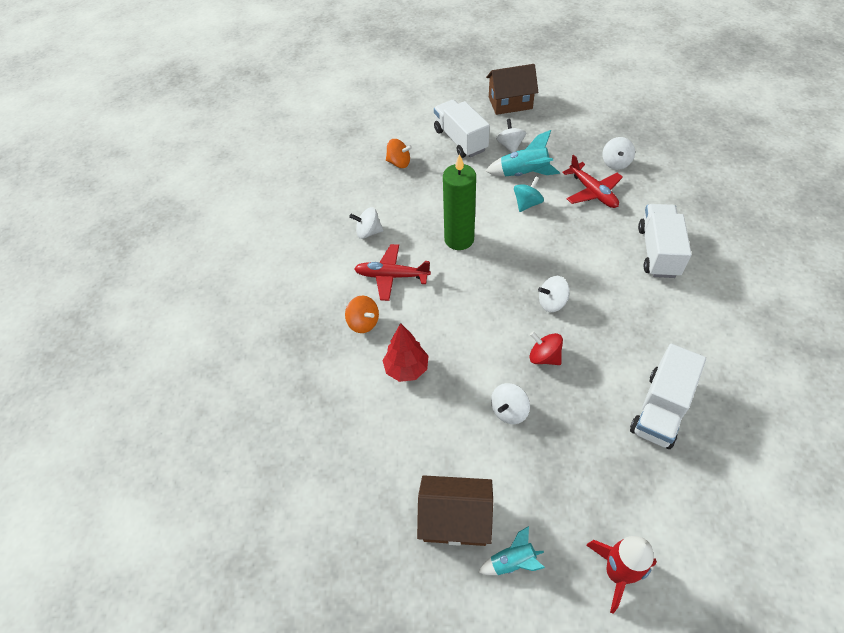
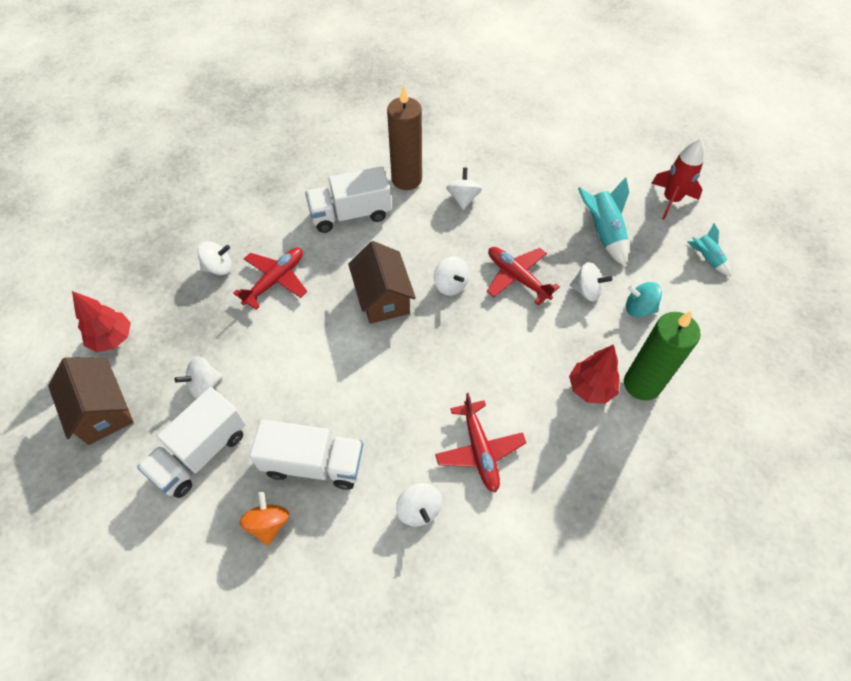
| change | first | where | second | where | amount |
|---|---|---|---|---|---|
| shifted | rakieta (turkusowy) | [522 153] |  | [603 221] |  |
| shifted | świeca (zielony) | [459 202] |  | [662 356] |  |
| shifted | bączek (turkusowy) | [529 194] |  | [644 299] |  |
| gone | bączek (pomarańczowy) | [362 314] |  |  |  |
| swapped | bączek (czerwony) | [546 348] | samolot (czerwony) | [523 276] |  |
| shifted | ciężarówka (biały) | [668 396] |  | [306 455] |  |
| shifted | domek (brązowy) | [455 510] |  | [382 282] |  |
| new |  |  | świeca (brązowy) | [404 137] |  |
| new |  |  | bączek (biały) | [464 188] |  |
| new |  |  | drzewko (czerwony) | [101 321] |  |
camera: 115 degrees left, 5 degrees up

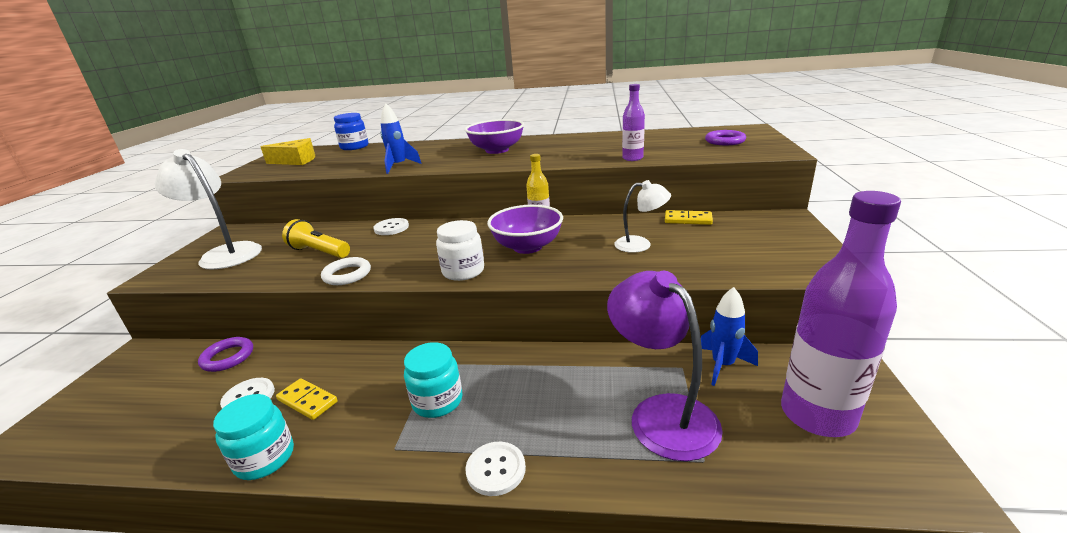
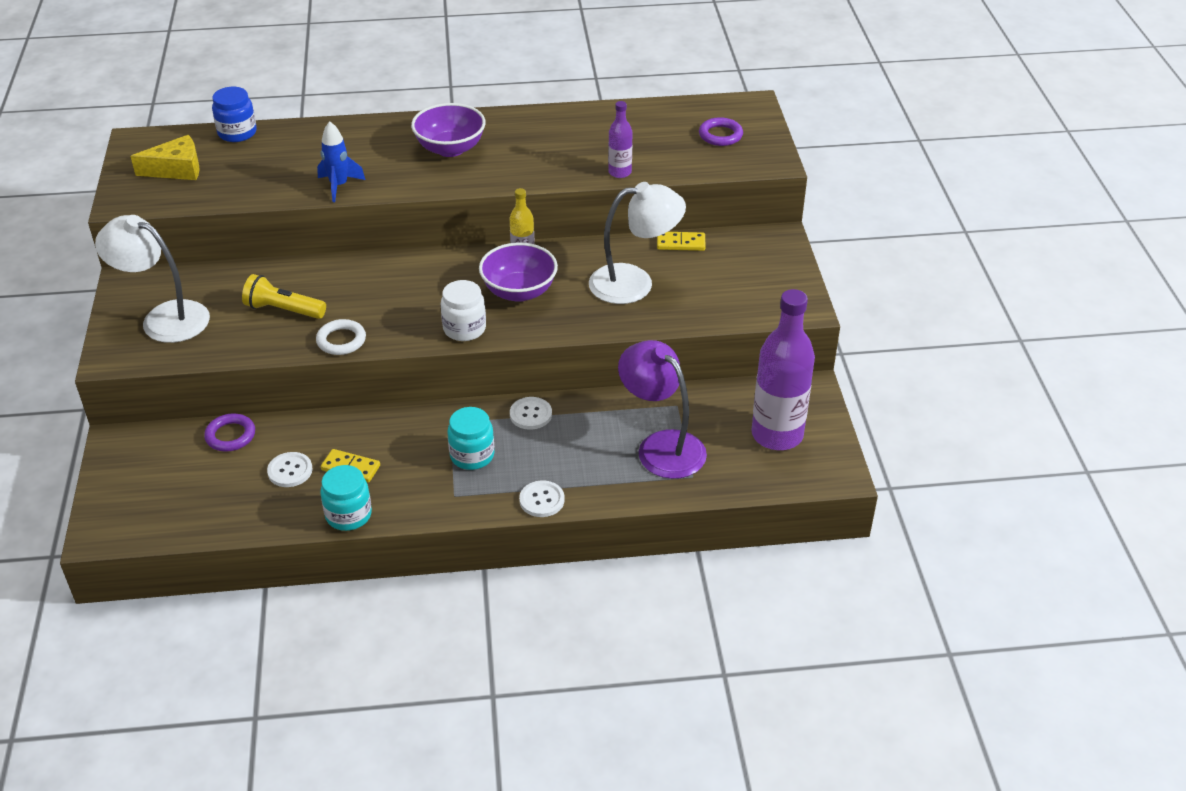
| change | first | where | second | where | amount |
|---|---|---|---|---|---|
| scaled | lampka (biały) | [642 216] |  | [637 243] | x1.76 |
| shifted | guzik (biały) | [391 226] |  | [531 413] |  |
| gone | rakieta (niebieski) | [729 336] |  |  |  |
camera: 15 degrees left, 15 degrees up

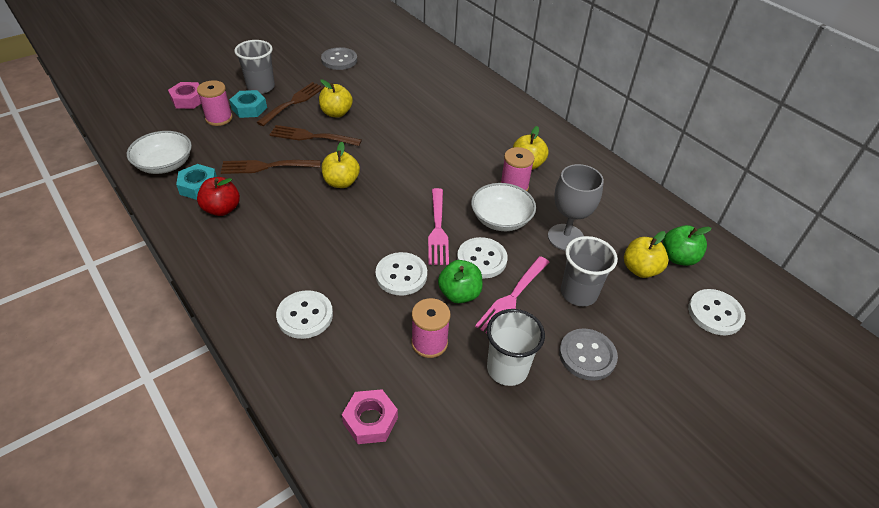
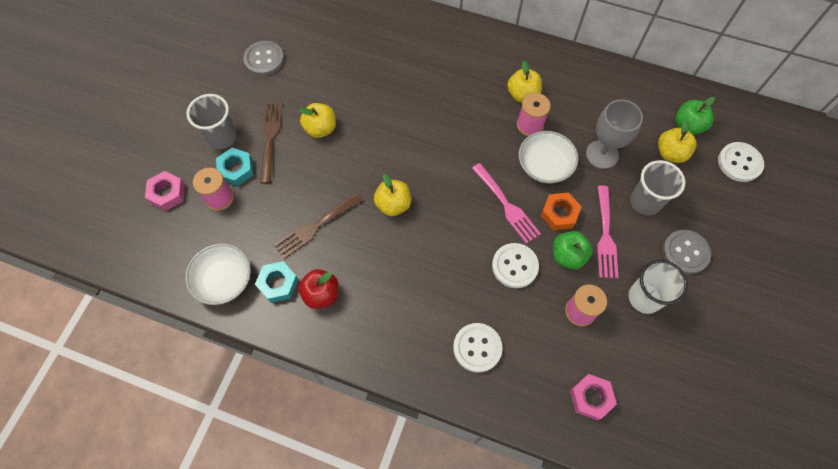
| change | first | where | second | where | amount |
|---|---|---|---|---|---|
| gone | widelec (brązowy) | [315 135] |  |  |  |
| swapped | guzik (biały) | [482 257] | nakrętka (pomarańczowy) | [561 211] |  |
camera: 30 degrees left, 20 degrees up

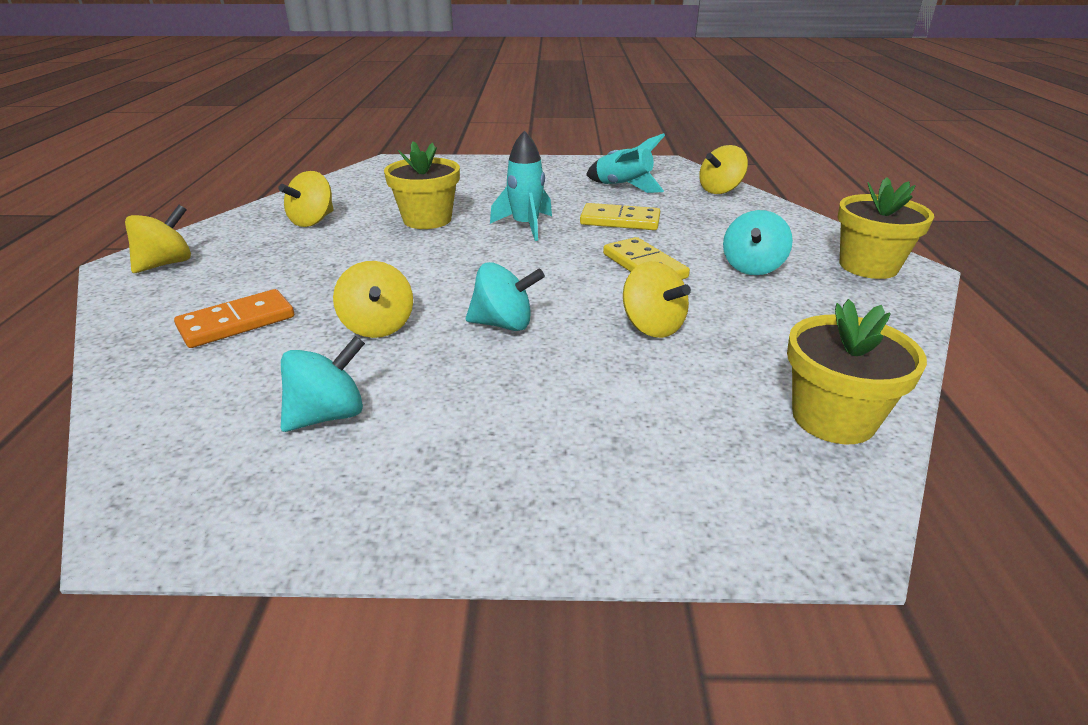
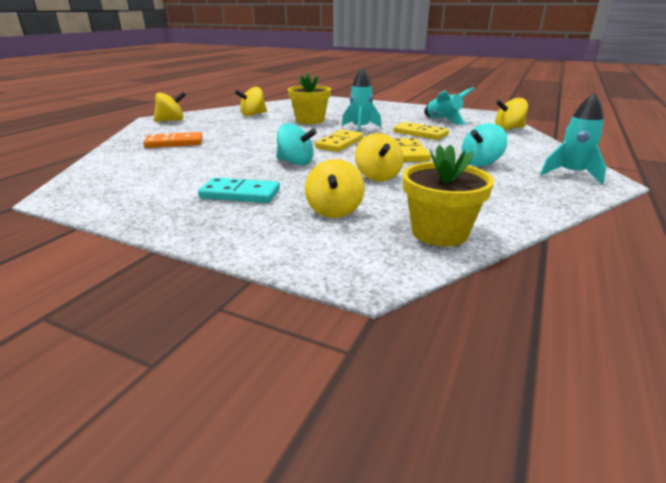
| change | first | where | second | where | amount |
|---|---|---|---|---|---|
| swapped | doniczka (żółty) | [886 228] | rakieta (turkusowy) | [573 139] |  |
| shifted | bączek (żółty) | [373 299] |  | [335 188] |  |
| gone | bączek (turkusowy) | [323 384] |  |  |  |
| new |  |  | kostka domina (żółty) | [339 141] |  |
| new |  |  | kostka domina (turkusowy) | [239 190] |  |
camera: 25 degrees right, 5 degrees down

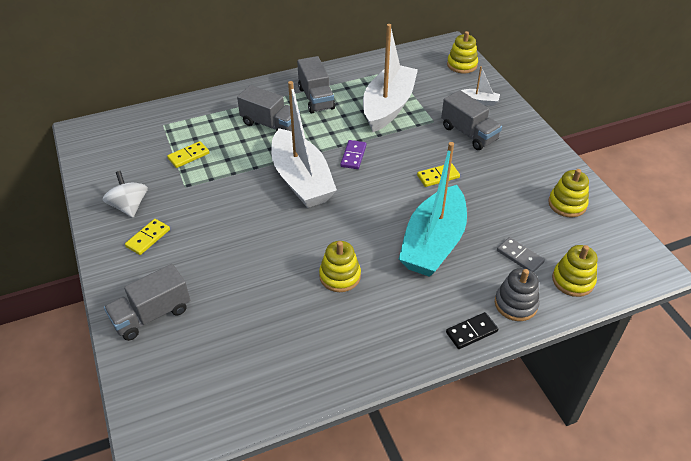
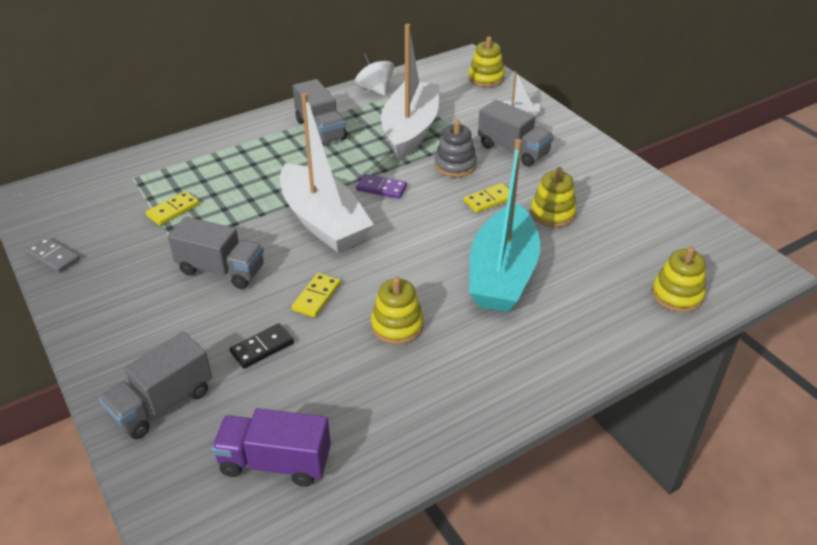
| change | first | where | second | where | amount |
|---|---|---|---|---|---|
| shifted | ciężarówka (szary) | [268 108] |  | [216 252] |  |
| rotated | kostka domina (fioletowy) | [353 154] |  | [381 186] | 75 degrees counterclockwise |
| shifted | zabawka nakładanka (żółty) | [568 193] |  | [553 197] |  |
| shifted | bączek (biały) | [125 194] |  | [374 74] |  |
| shifted | kostka domina (żółty) | [147 237] |  | [316 295] |  |
| shifted | kostka domina (szary) | [521 254] |  | [52 255] |  |
| shifted | zabawka nakładanka (szary) | [517 294] |  | [455 148] |  |
| shifted | kostka domina (czarny) | [472 330] |  | [262 346] |  |
| new |  |  | ciężarówka (fioletowy) | [271 447] |  |
camera: 10 degrees left, 5 degrees down

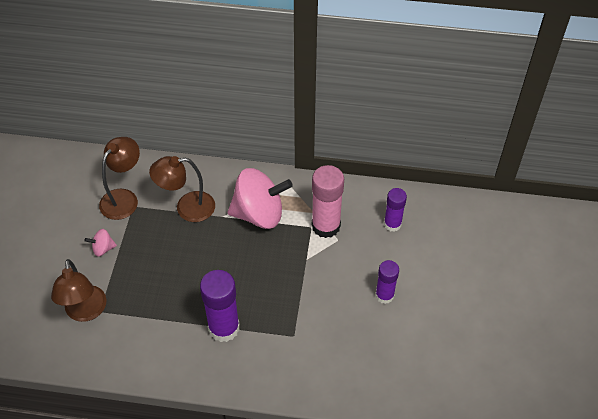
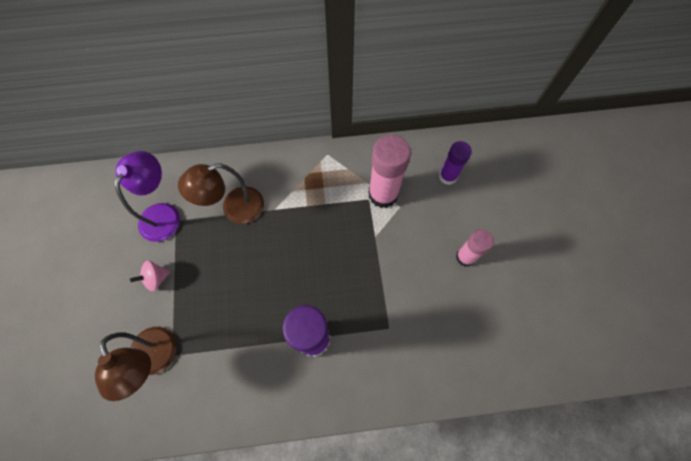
| change | first | where | second | where | amount |
|---|---|---|---|---|---|
| repainted | lampka (brązowy) | [119 178] | lampka (fioletowy) | [147 196] |  |
| gone | bączek (różowy) | [260 198] |  |  |  |
| repainted | klej w sztyfcie (fioletowy) | [387 282] | klej w sztyfcie (różowy) | [475 248] |  |
camera: 15 degrees left, 15 degrees up

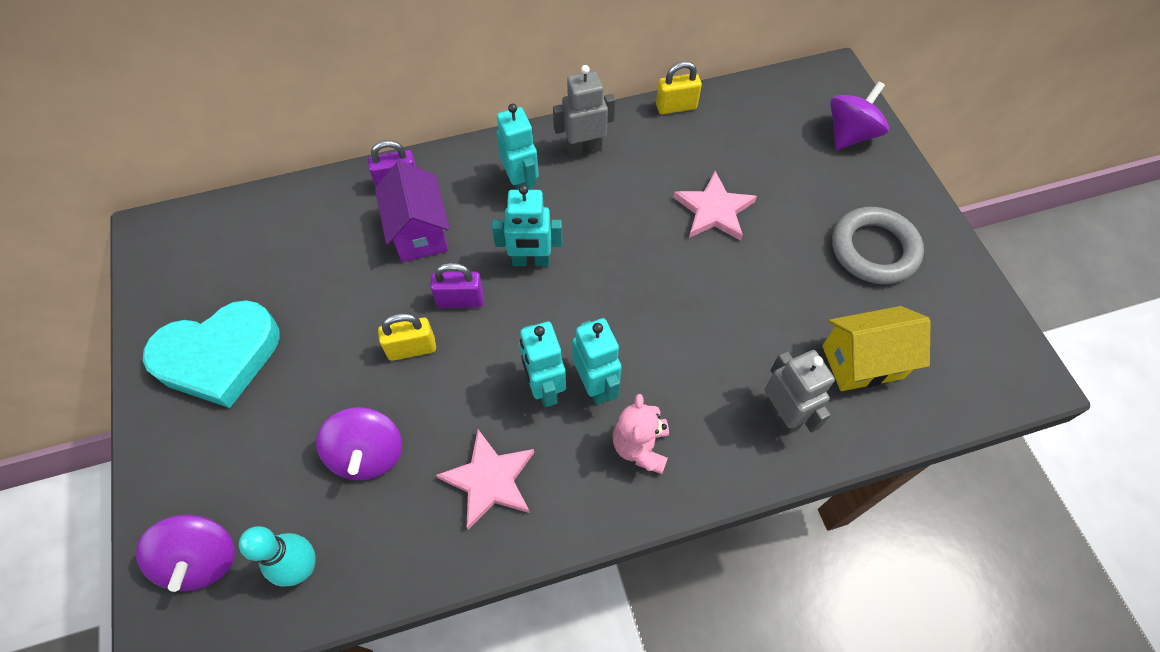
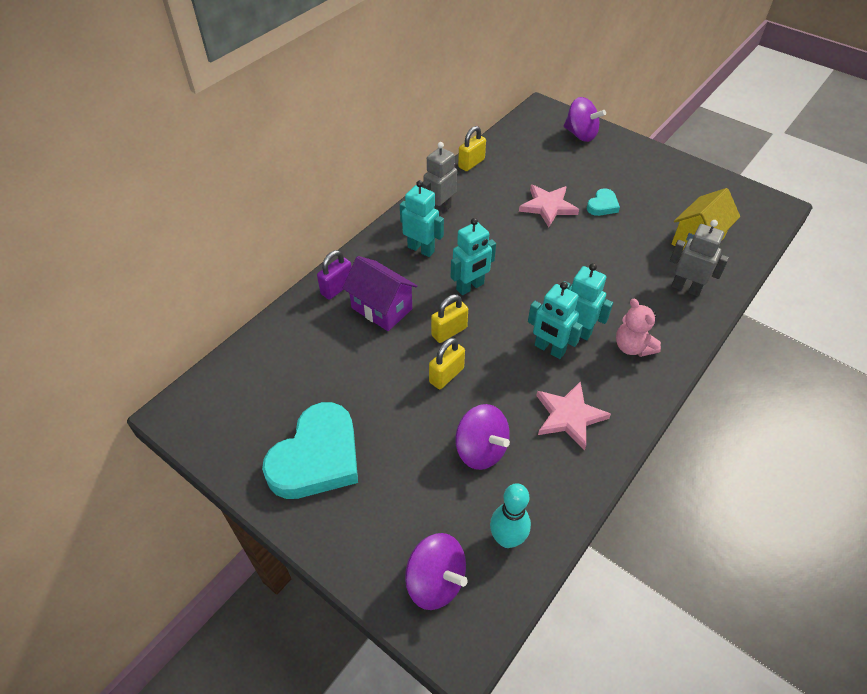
| change | first | where | second | where | amount |
|---|---|---|---|---|---|
| rotated | bączek (fioletowy) | [859 115] |  | [585 119] | 120 degrees clockwise |
| gone | pierścień (szary) | [878 245] |  |  |  |
| repainted | kłódka (fioletowy) | [457 285] | kłódka (żółty) | [449 319] |  |
| new |  |  | serce (turkusowy) | [603 202] |  |
camera: 35 degrees left, 10 degrees down

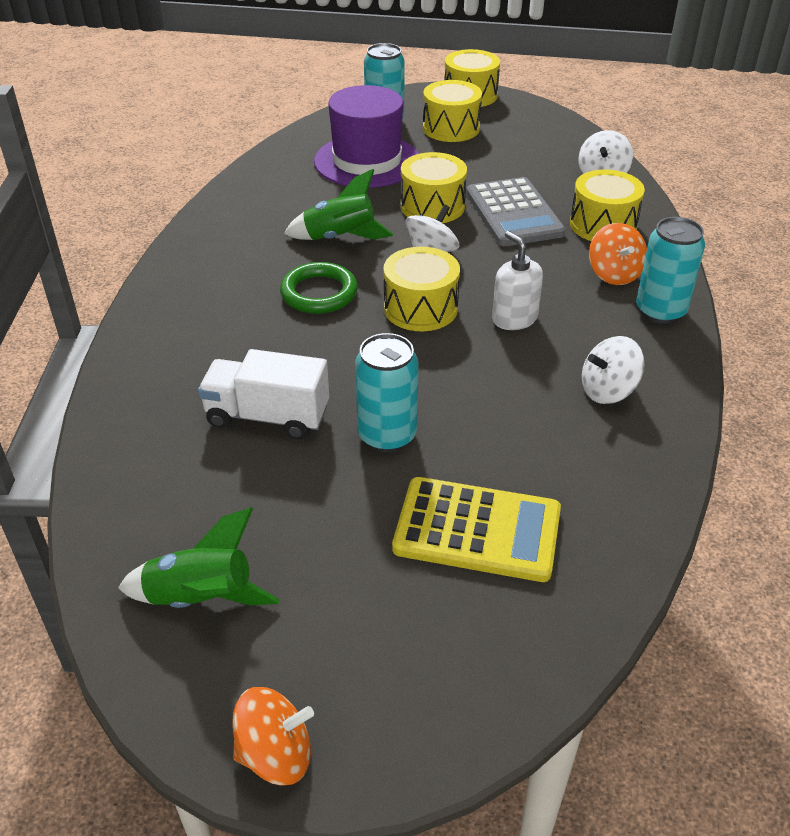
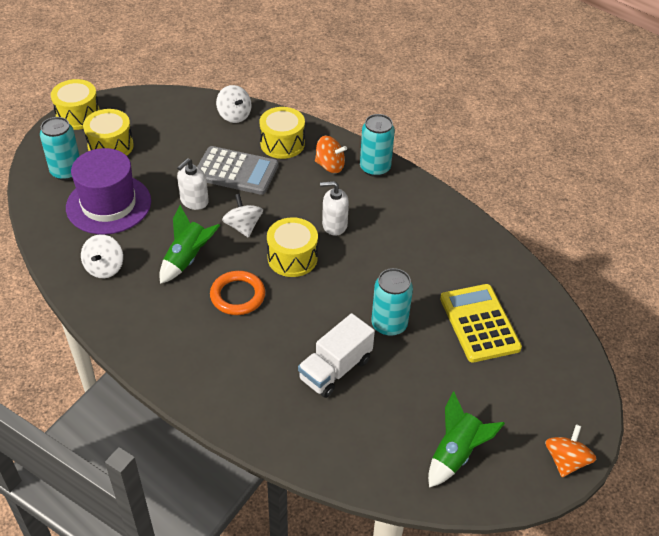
| change | first | where | second | where | amount |
|---|---|---|---|---|---|
| swapped | bęben (żółty) | [434 187] | dozownik mydła (biały) | [193 184] |  |
| repainted | pierścień (zielony) | [319 288] | pierścień (pomarańczowy) | [237 293] |  |
| shifted | bączek (biały) | [613 370] |  | [102 256] |  |
| rotated | kalkulator (żółty) | [476 529] |  | [481 323] | 60 degrees counterclockwise |
camera: 60 degrees left, 5 degrees up

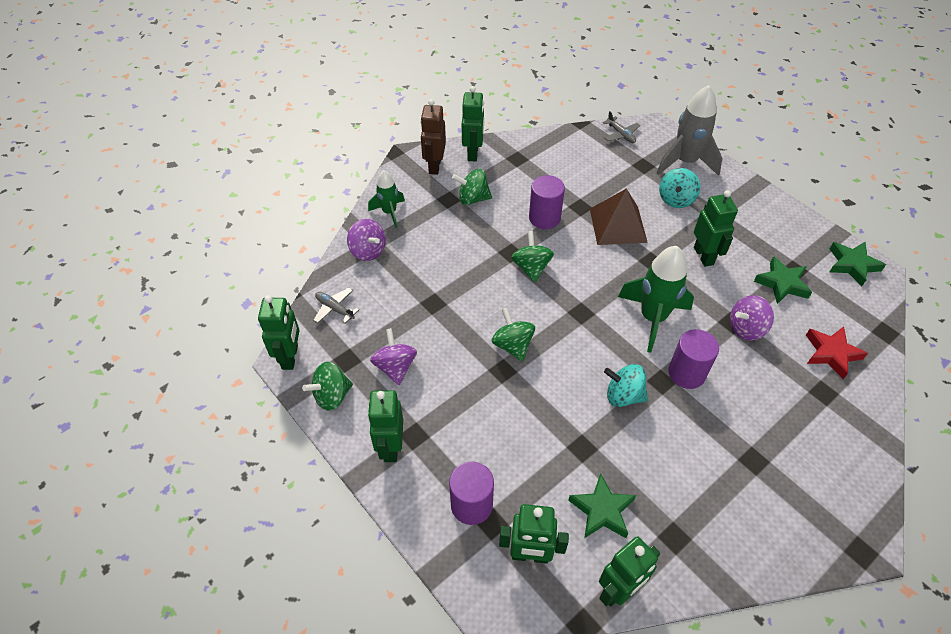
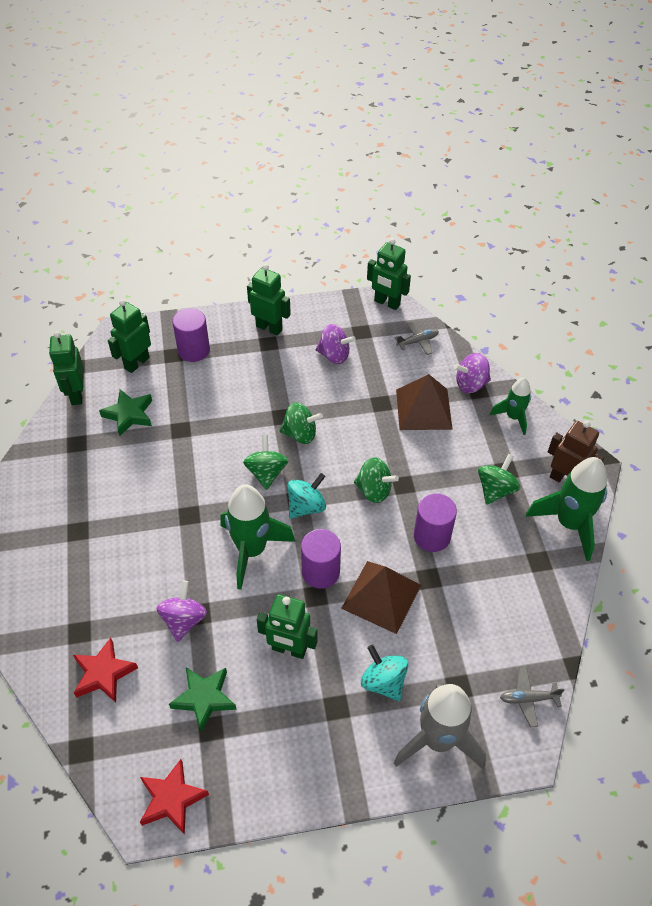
| change | first | where | second | where | amount |
|---|---|---|---|---|---|
| swapped | robot (zielony) | [473 123] | rakieta (zielony) | [566 509] |  |
| repainted | gwiazda (zielony) | [858 264] | gwiazda (czerwony) | [174 797] |  |
| shifted | walec (fioletowy) | [693 359] |  | [321 559] |  |
| shifted | bączek (zielony) | [327 386] |  | [265 462] |  |
| shifted | bączek (turkusowy) | [626 385] |  | [307 496] |  |
| new |  |  | piramida (brązowy) | [424 402] |  |
camera: 120 degrees right, 0 degrees up

